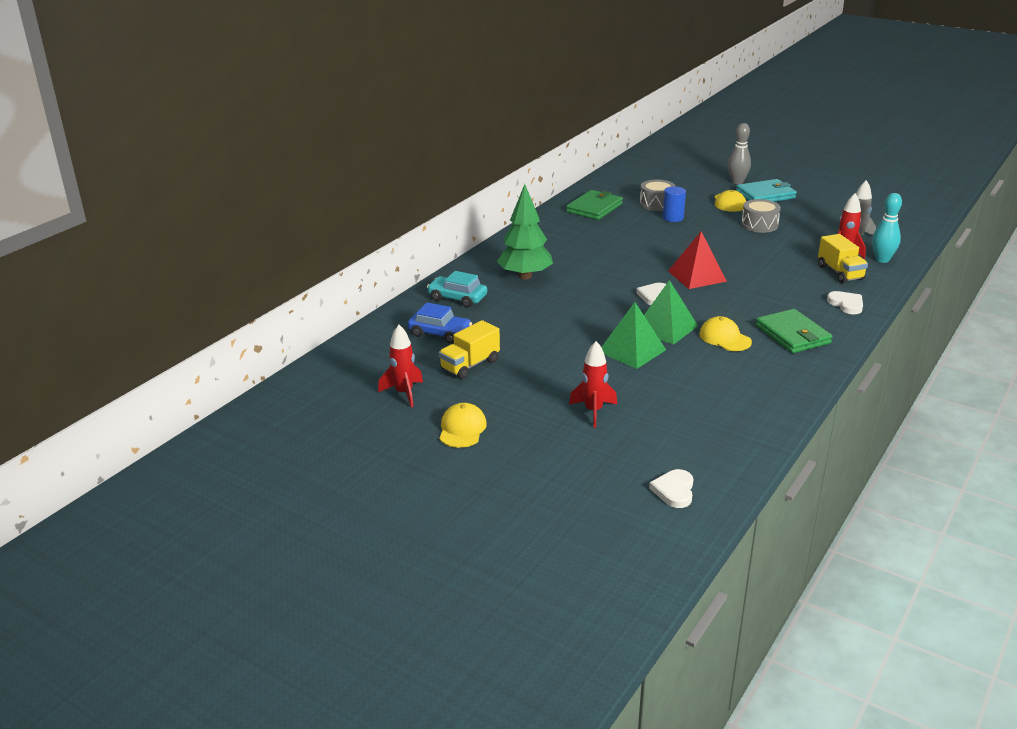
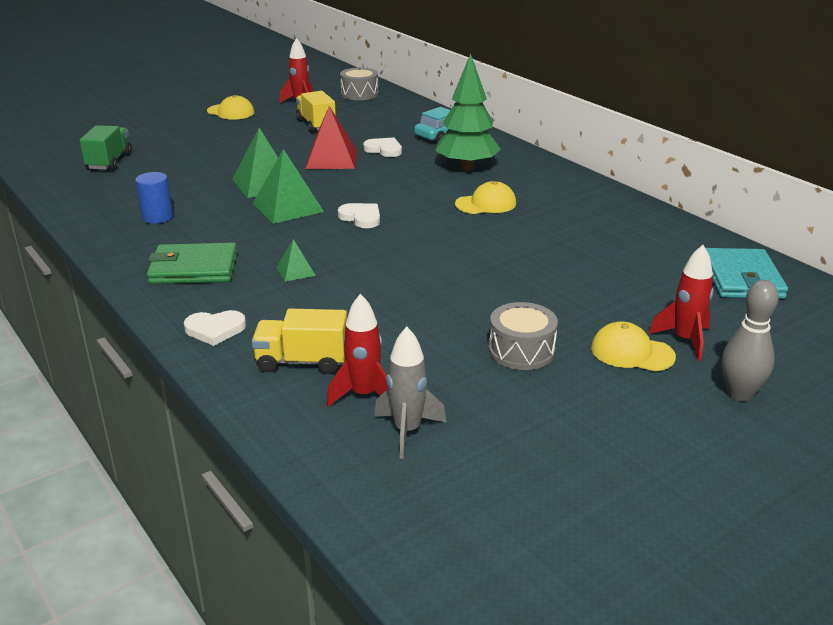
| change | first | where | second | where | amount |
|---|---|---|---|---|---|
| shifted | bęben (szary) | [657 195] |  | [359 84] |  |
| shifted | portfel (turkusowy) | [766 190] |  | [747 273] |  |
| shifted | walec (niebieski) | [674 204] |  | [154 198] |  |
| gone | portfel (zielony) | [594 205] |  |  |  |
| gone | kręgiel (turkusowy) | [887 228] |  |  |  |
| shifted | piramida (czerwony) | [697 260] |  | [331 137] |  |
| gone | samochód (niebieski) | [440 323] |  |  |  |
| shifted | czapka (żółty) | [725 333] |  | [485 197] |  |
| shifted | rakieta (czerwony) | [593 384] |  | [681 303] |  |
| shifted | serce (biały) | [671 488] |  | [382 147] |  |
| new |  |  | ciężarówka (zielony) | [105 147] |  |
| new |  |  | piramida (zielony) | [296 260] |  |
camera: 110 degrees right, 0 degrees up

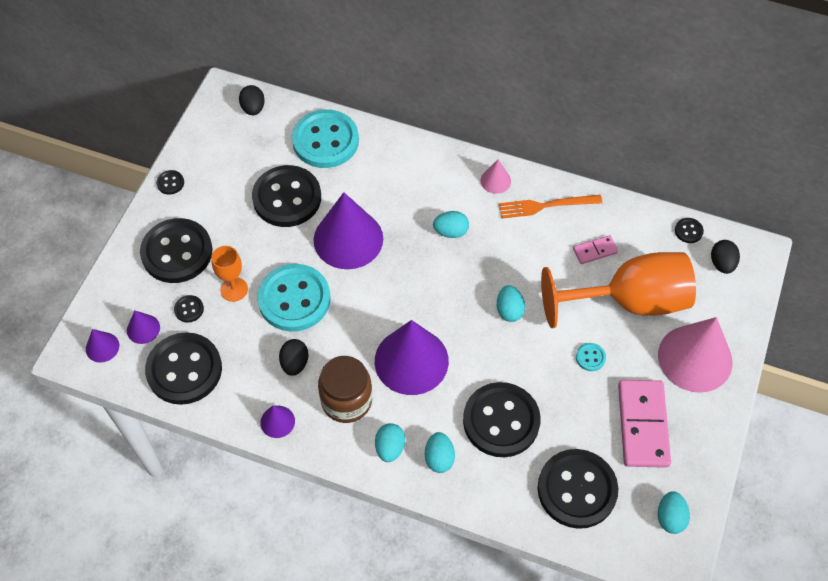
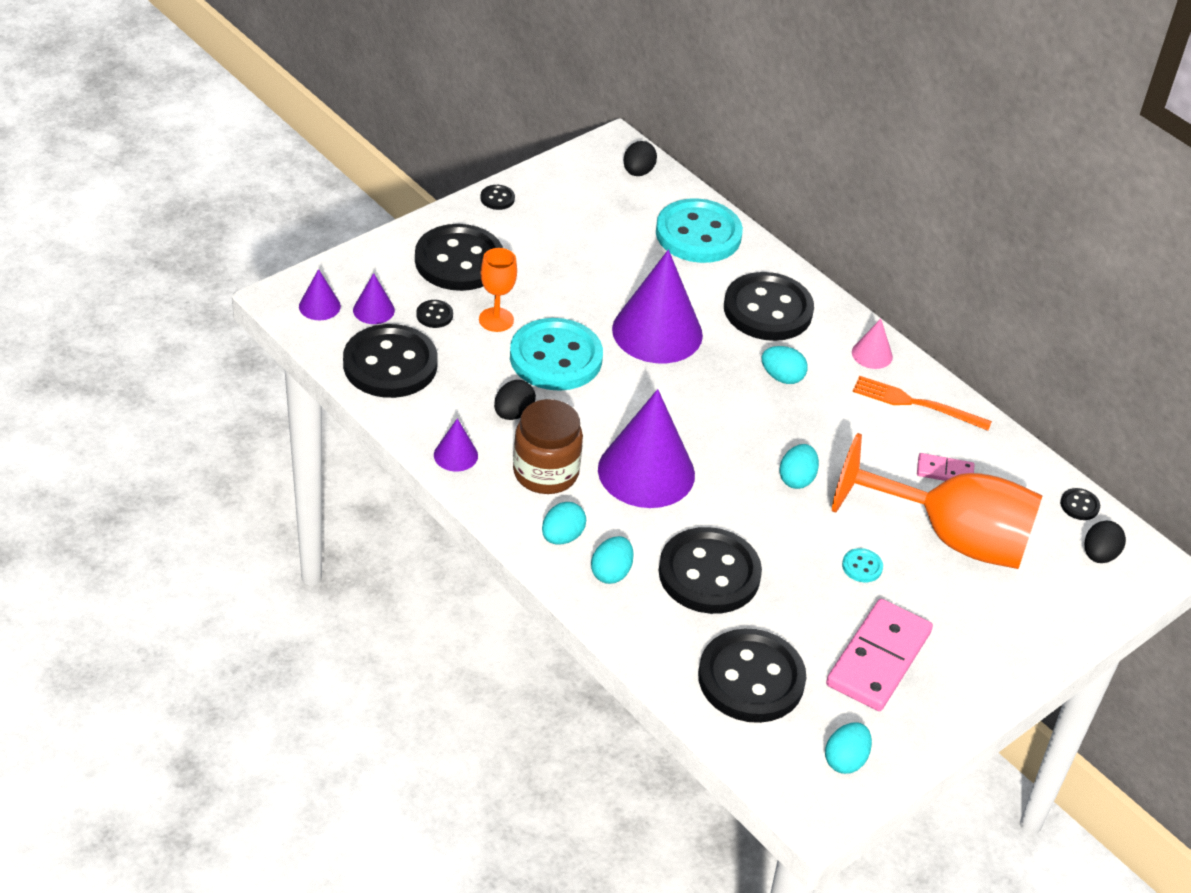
| change | first | where | second | where | amount |
|---|---|---|---|---|---|
| shifted | guzik (czarny) | [286 196] |  | [769 306] |  |
| gone | stożek (różowy) | [695 355] |  |  |  |
camera: 25 degrees right, 15 degrees down

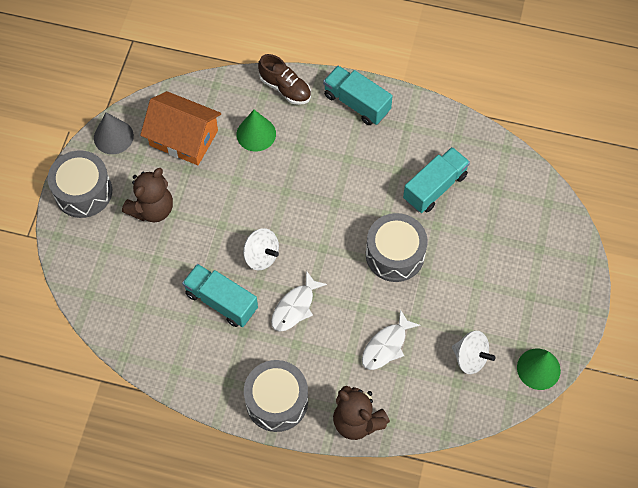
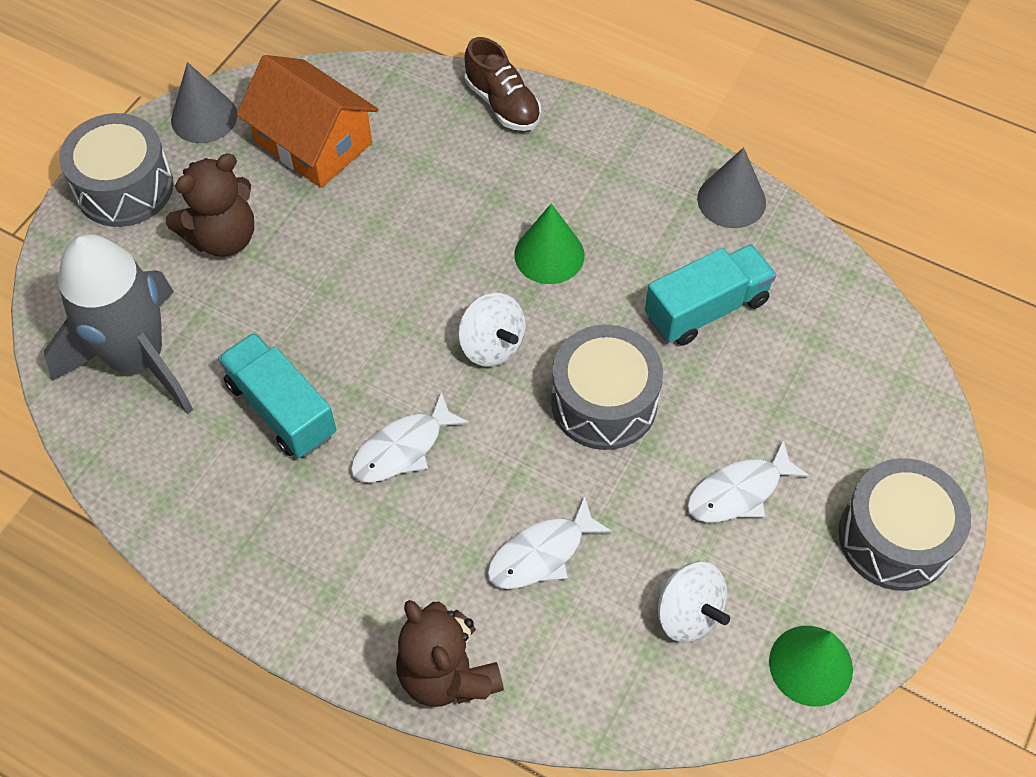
| change | first | where | second | where | amount |
|---|---|---|---|---|---|
| gone | ciężarówka (turkusowy) | [358 95] |  |  |  |
| shifted | stożek (zielony) | [256 131] |  | [549 243] |  |
| shifted | bączek (biały) | [261 249] |  | [492 330] |  |
| shifted | bęben (szary) | [276 396] |  | [905 524] |  |
| new |  |  | stożek (szary) | [731 187] |  |
| new |  |  | rakieta (szary) | [118 324] |  |
| new |  |  | ryba (biały) | [748 481] |  |
camera: 15 degrees right, 5 degrees down

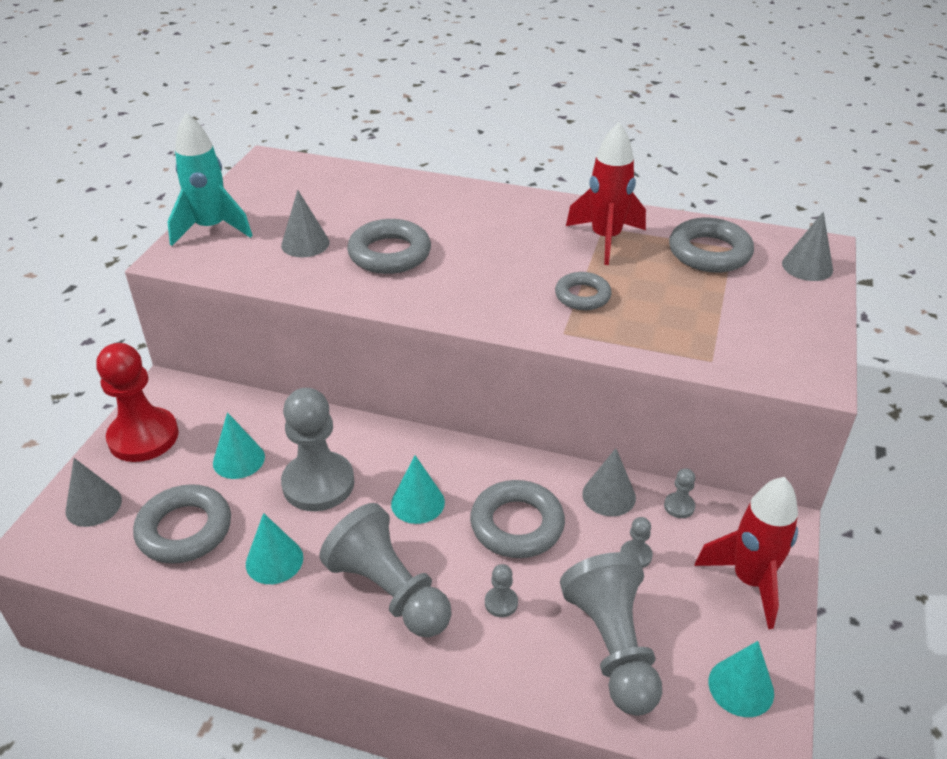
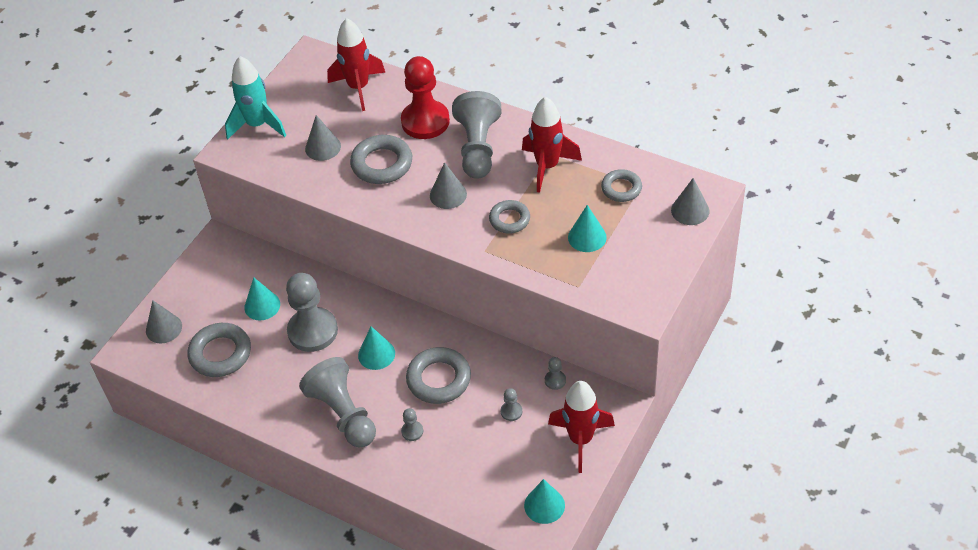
| change | first | where | second | where | amount |
|---|---|---|---|---|---|
| scaled | pierścień (szary) | [711 245] |  | [621 185] | x0.64 |
| shifted | pionek (czerwony) | [137 402] |  | [425 97] |  |
| shifted | stożek (szary) | [609 482] |  | [448 185] |  |
| shifted | stożek (turkusowy) | [274 548] |  | [587 228] |  |
| shifted | pionek (szary) | [611 634] |  | [476 135] |  |
| new |  |  | rakieta (czerwony) | [356 64] |  |
camera: 15 degrees right, 10 degrees up

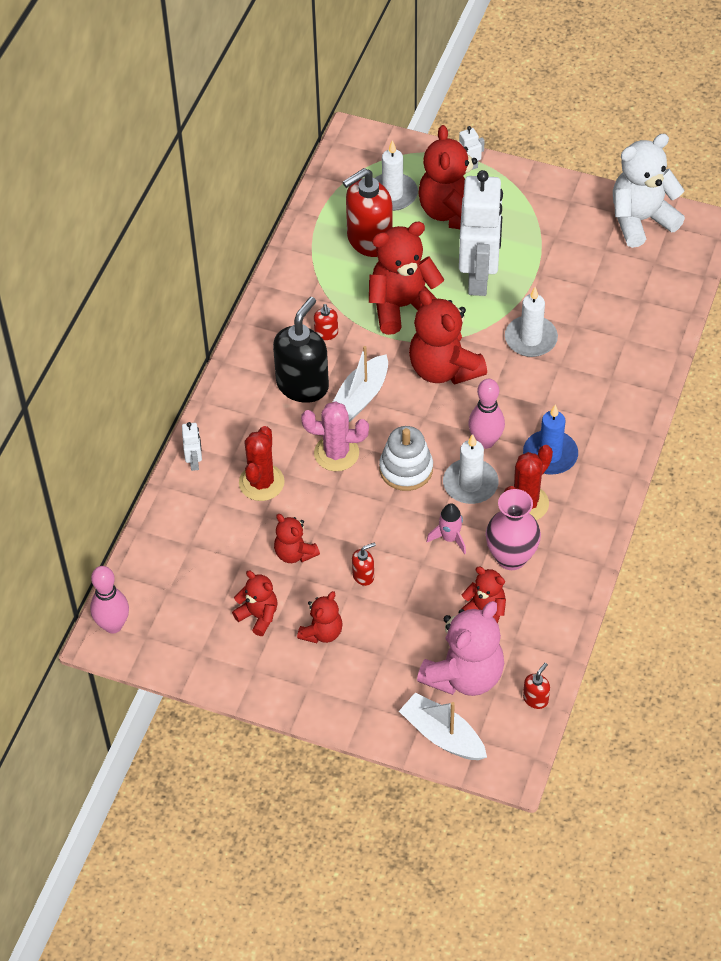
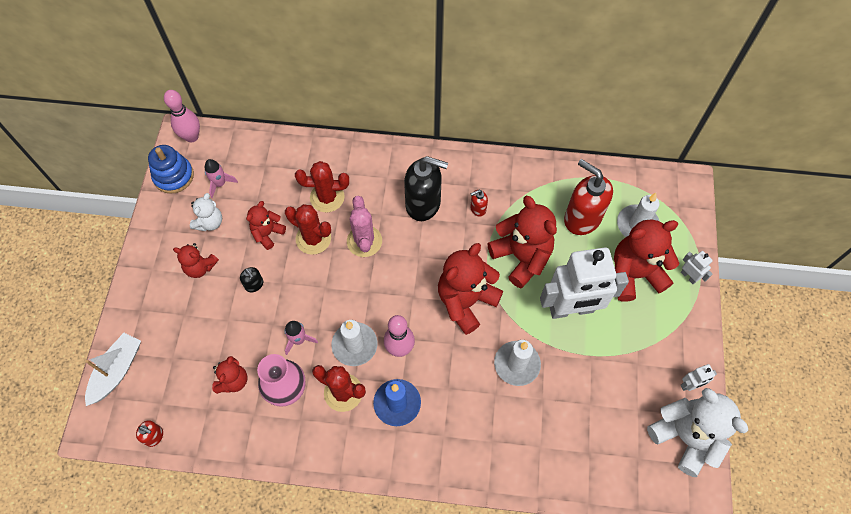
| change | first | where | second | where | amount |
|---|---|---|---|---|---|
| gone | łódka (biały) | [360 384] |  |  |  |
| shifted | robot (biały) | [192 446] |  | [699 377] |  |
| gone | zabawka nakładanka (biały) | [406 458] |  |  |  |
| repainted | dozownik mydła (czerwony) | [364 564] | dozownik mydła (czarny) | [251 279] |  |
| repainted | miś (czerwony) | [255 603] | miś (biały) | [206 212] |  |
| gone | miś (różowy) | [460 648] |  |  |  |
| new |  |  | zabawka nakładanka (niebieski) | [171 169] |  |
| new |  |  | rakieta (różowy) | [221 178] |  |
| new |  |  | kaktus (czerwony) | [308 229] |  |
camera: 75 degrees right, 10 degrees up

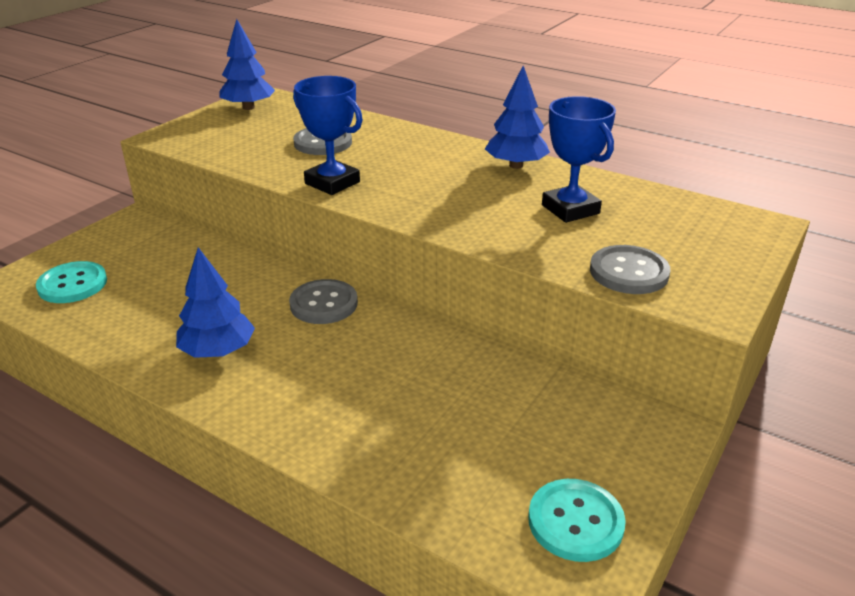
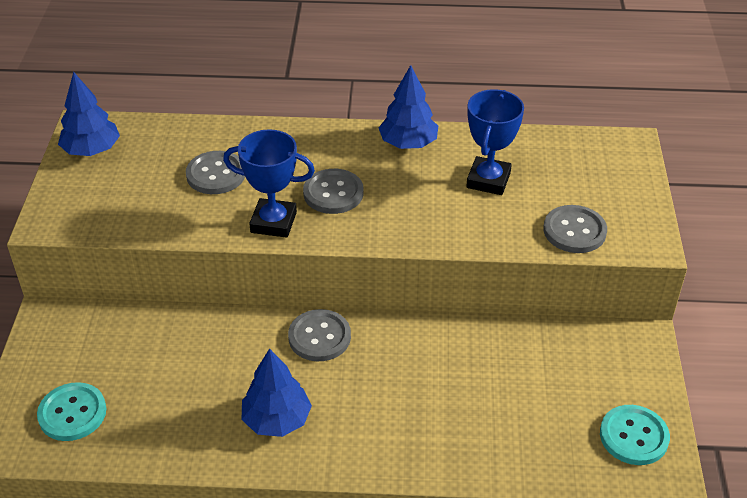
| change | first | where | second | where | amount |
|---|---|---|---|---|---|
| rotated | puchar (niebieski) | [579 159] |  | [495 142] | 75 degrees clockwise |
| new |  |  | guzik (szary) | [333 191] |  |
camera: 30 degrees left, 10 degrees up

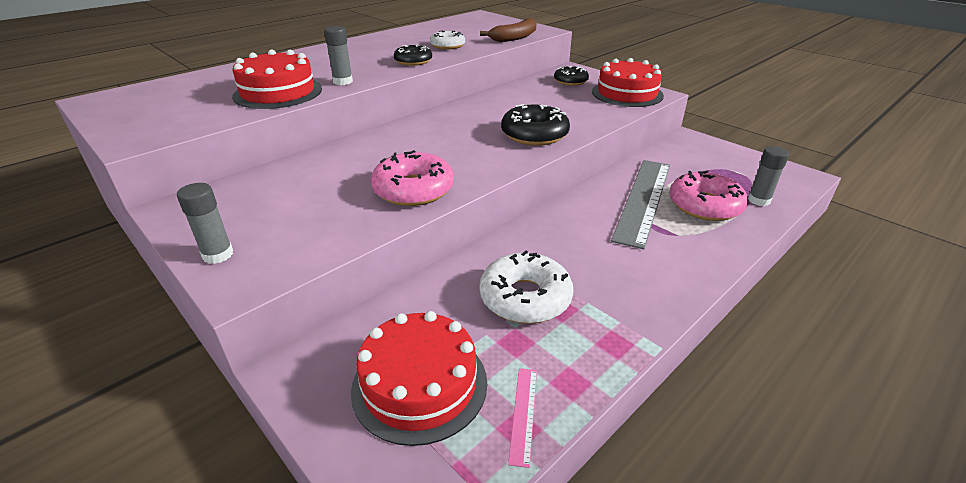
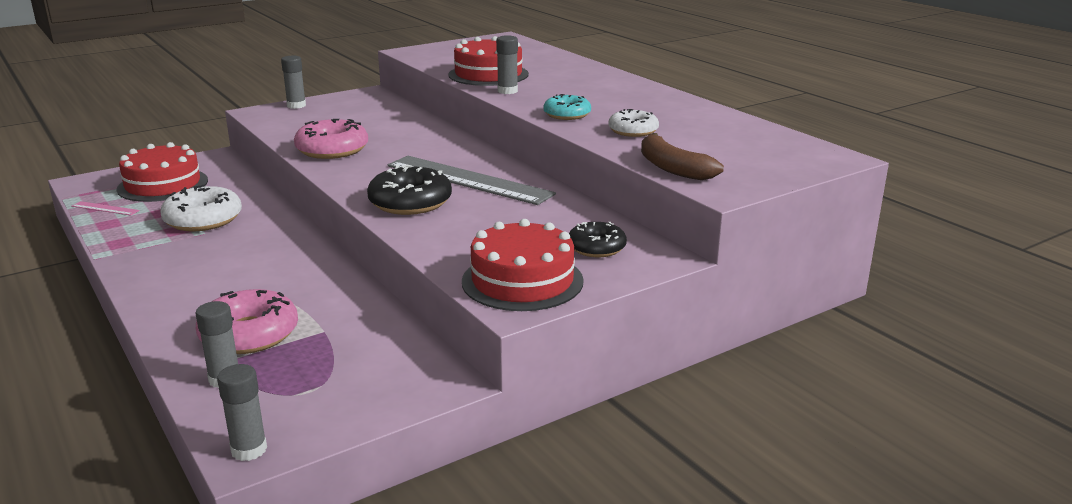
| change | first | where | second | where | amount |
|---|---|---|---|---|---|
| repainted | donut (czarny) | [413 55] | donut (turkusowy) | [567 107] |  |
| shifted | linijka (szary) | [640 204] |  | [472 180] |  |
| new |  |  | klej w sztyfcie (szary) | [242 412] |  |
camera: 100 degrees right, 10 degrees down

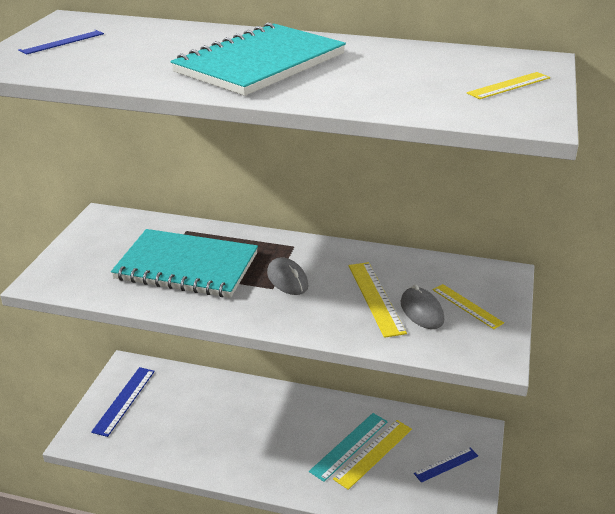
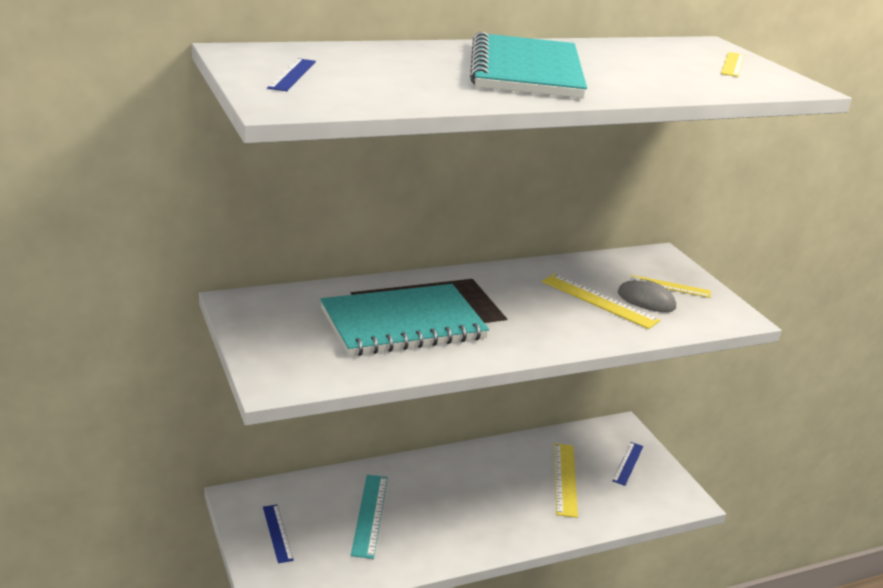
| change | first | where | second | where | amount |
|---|---|---|---|---|---|
| gone | myszka (szary) | [288 276] |  |  |  |
| scaled | linijka (niebieski) | [123 402] |  | [278 534] | x0.66 |
| shifted | linijka (turkusowy) | [348 447] |  | [369 517] |  |
camera: 40 degrees left, 5 degrees down

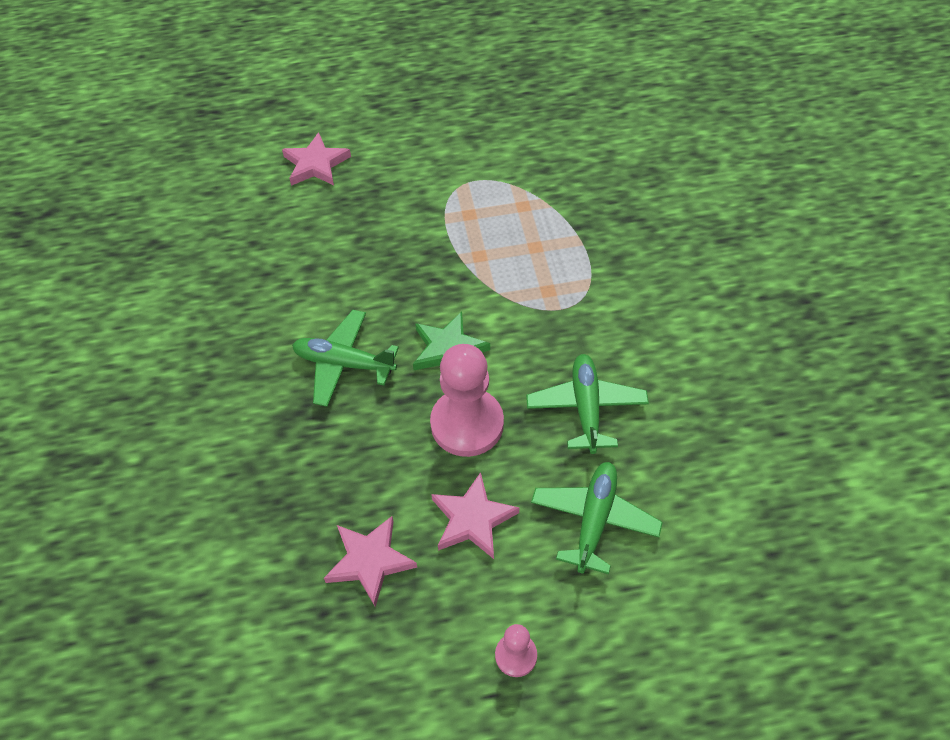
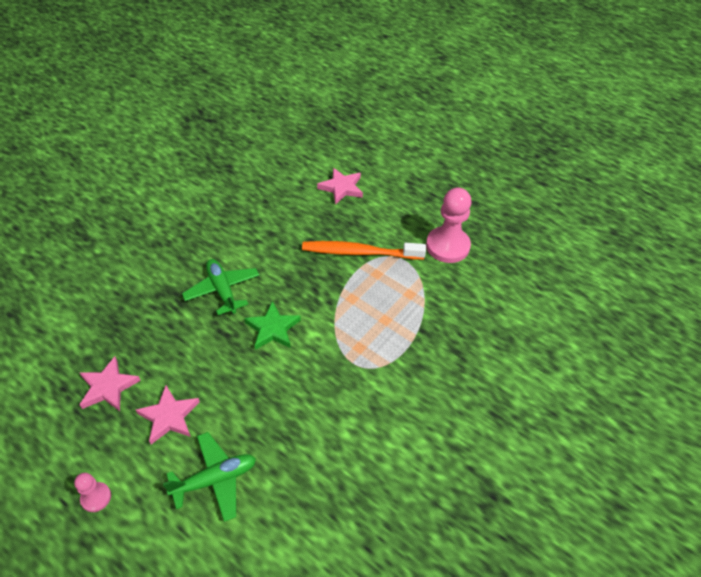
| change | first | where | second | where | amount |
|---|---|---|---|---|---|
| shifted | pionek (różowy) | [467 400] |  | [449 225] |  |
| gone | samolot (zielony) | [587 404] |  |  |  |
| new |  |  | szczoteczka do zębów (pomarańczowy) | [364 250] |  |
camera: 45 degrees right, 5 degrees down

